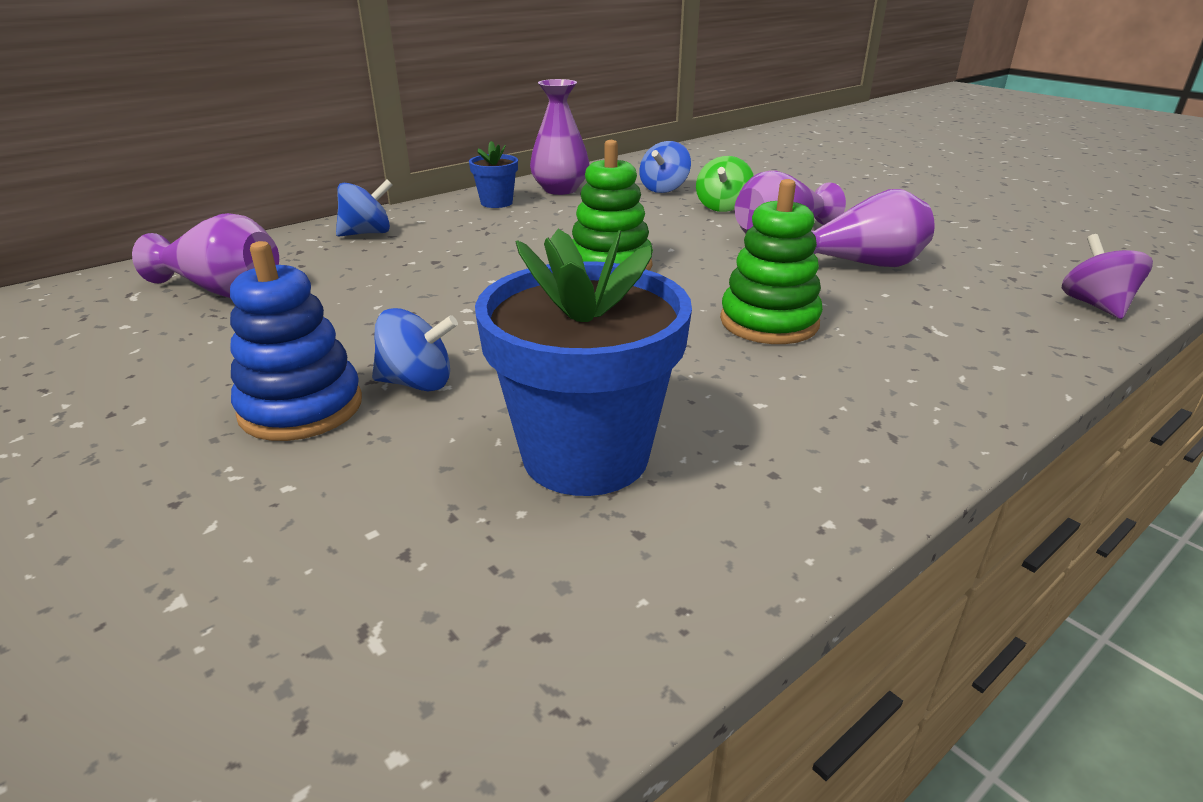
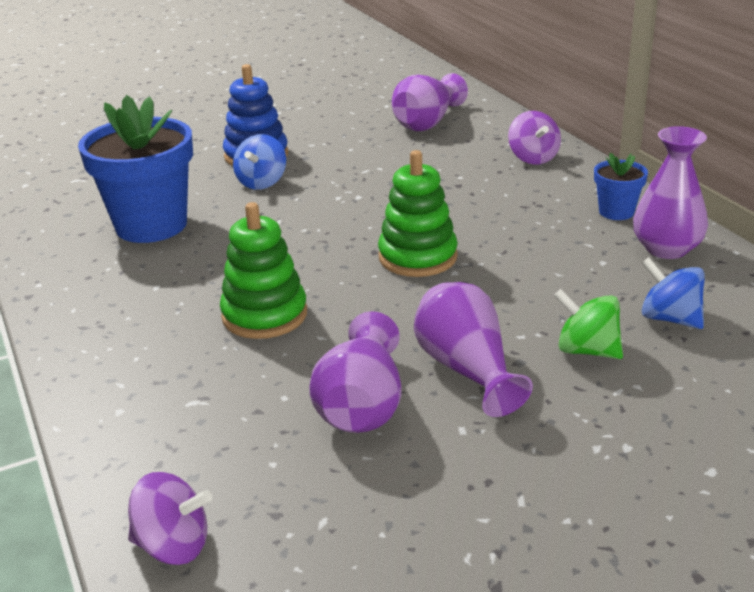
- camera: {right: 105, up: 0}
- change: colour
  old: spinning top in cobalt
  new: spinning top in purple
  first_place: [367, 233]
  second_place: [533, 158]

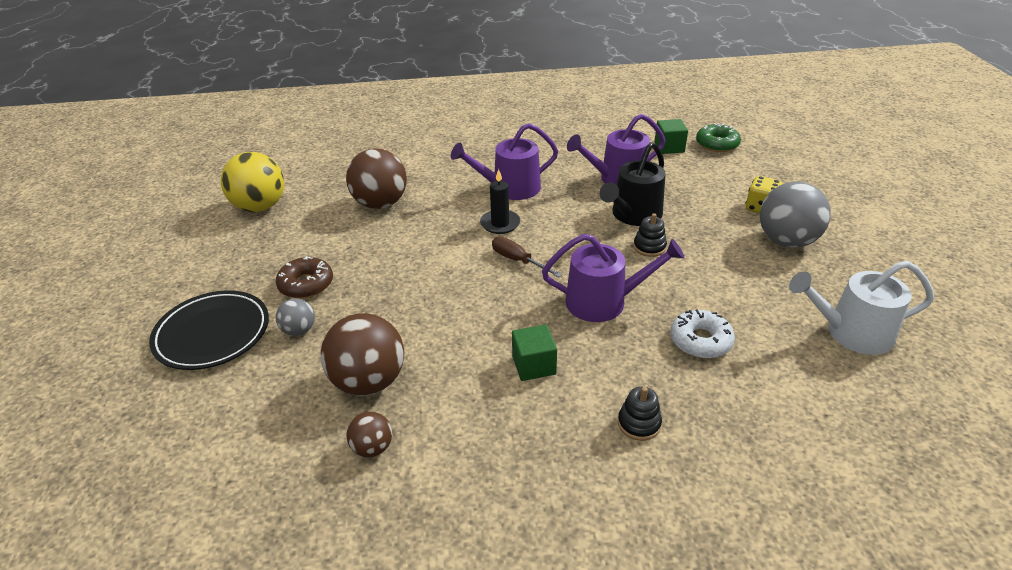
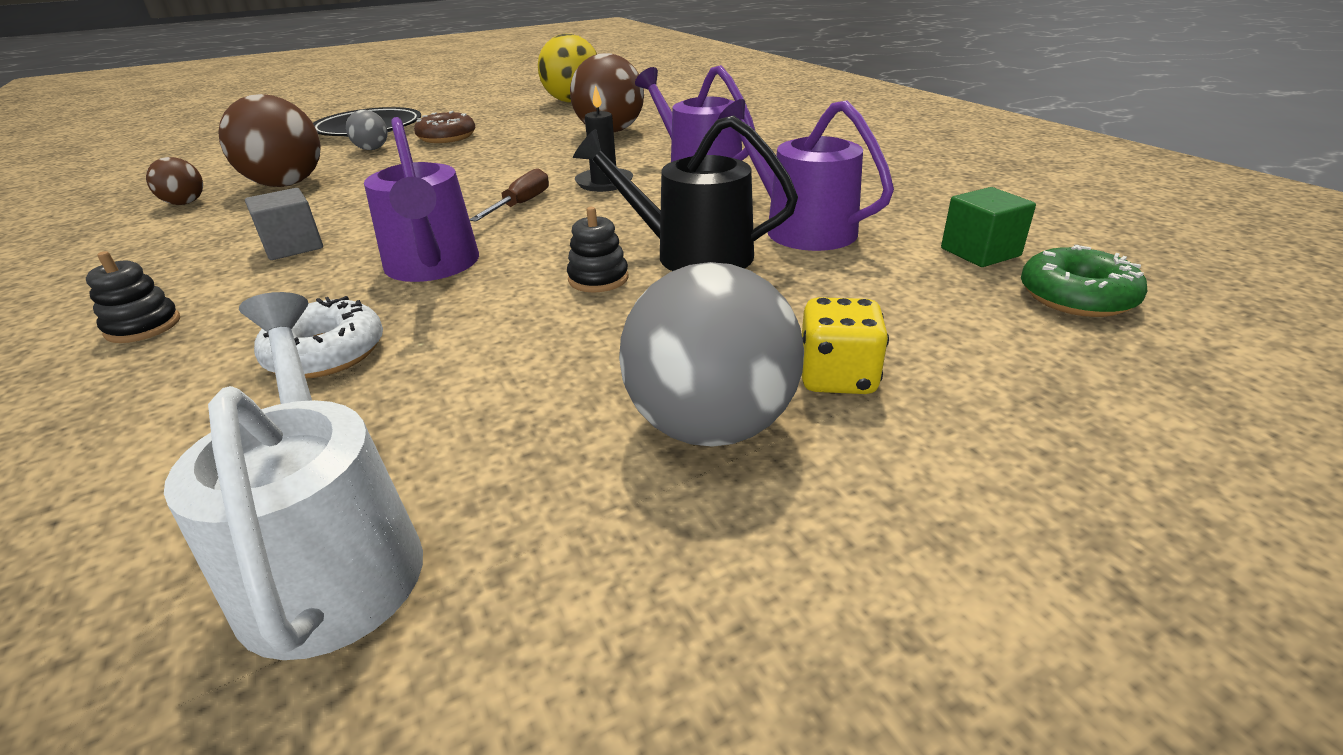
- camera: {right: 70, up: -5}
- change: colour
  old: cube in green
  new: cube in grey
  first_place: [534, 365]
  second_place: [293, 247]

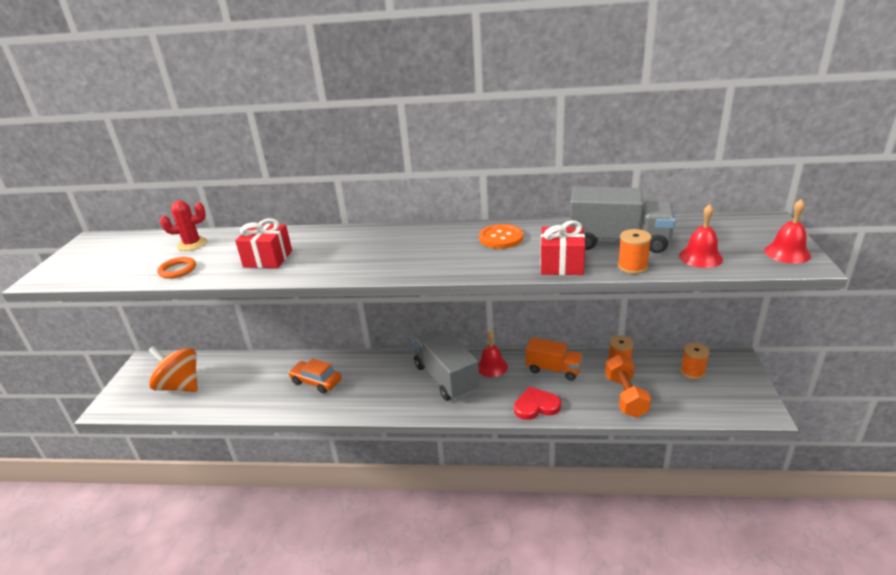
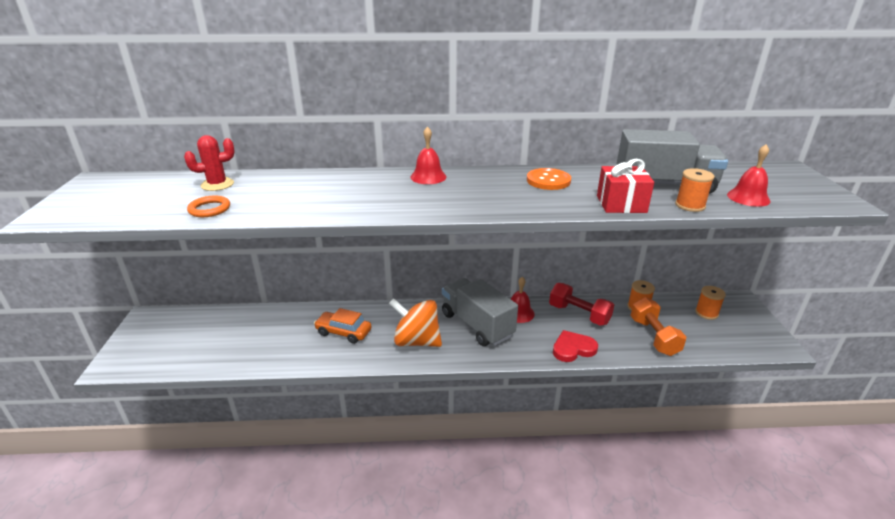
- camera: {right: -10, up: 0}
- change: missing
  old: gift in red
  first_place: [268, 259]
- change: relocated
  old: spinning top in orange
  first_place: [180, 386]
  second_place: [416, 341]
- change: relocated
  old: bell in red
  first_place: [787, 253]
  second_place: [428, 177]
- change: exchanged
  old: truck in orange
  new: hand weight in red
  first_place: [553, 369]
  second_place: [579, 314]

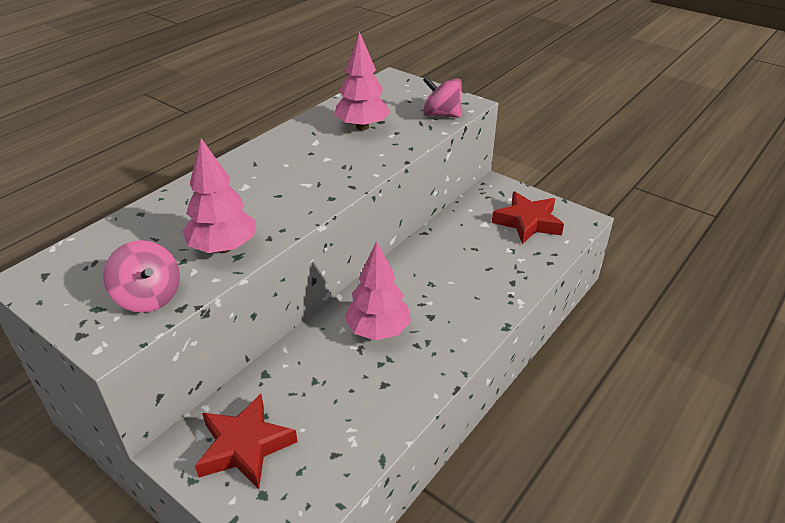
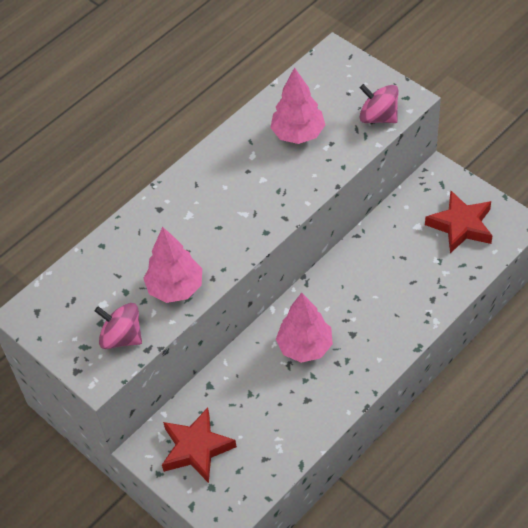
- camera: {right: 10, up: 15}
- change: spun
  old: spinning top in pink
  first_place: [149, 297]
  second_place: [122, 337]
  degrees: 150

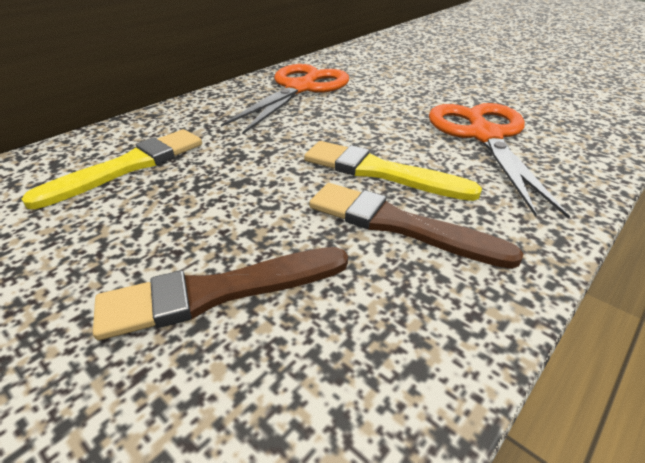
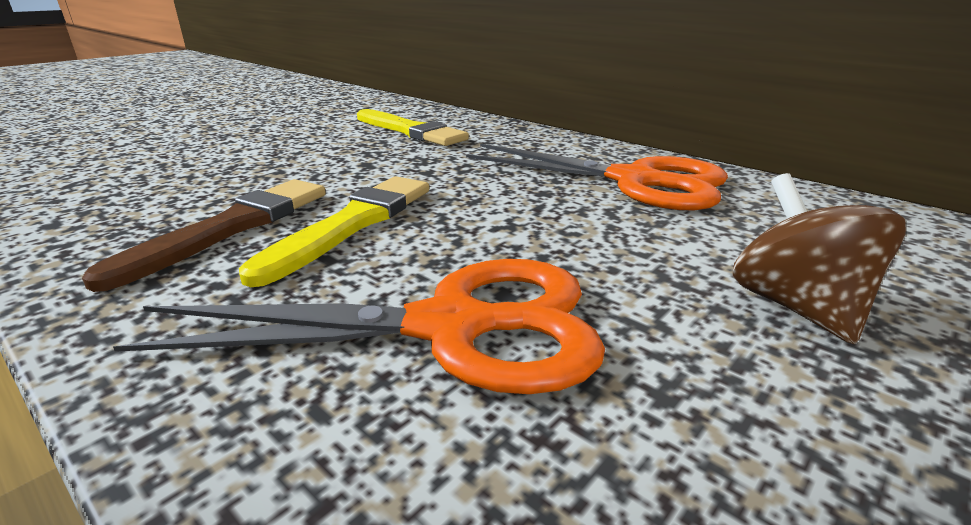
- camera: {right: 90, up: -10}
- change: missing
  old: paintbrush in dark brown
  first_place: [219, 292]
- change: appeared
  new: spinning top in dark brown
  second_place: [796, 307]

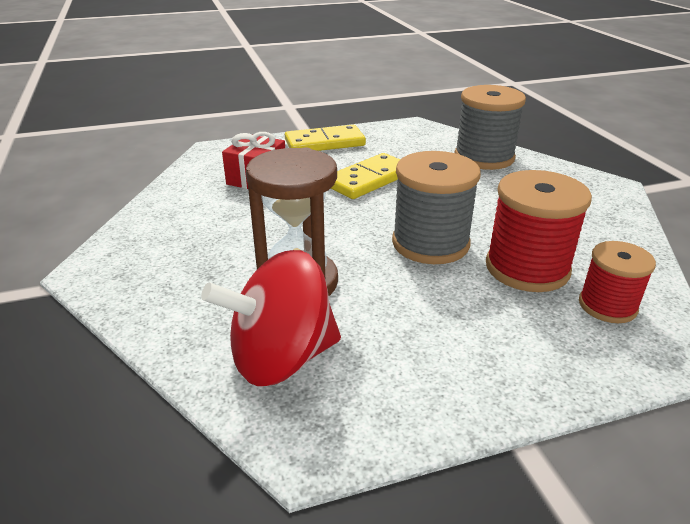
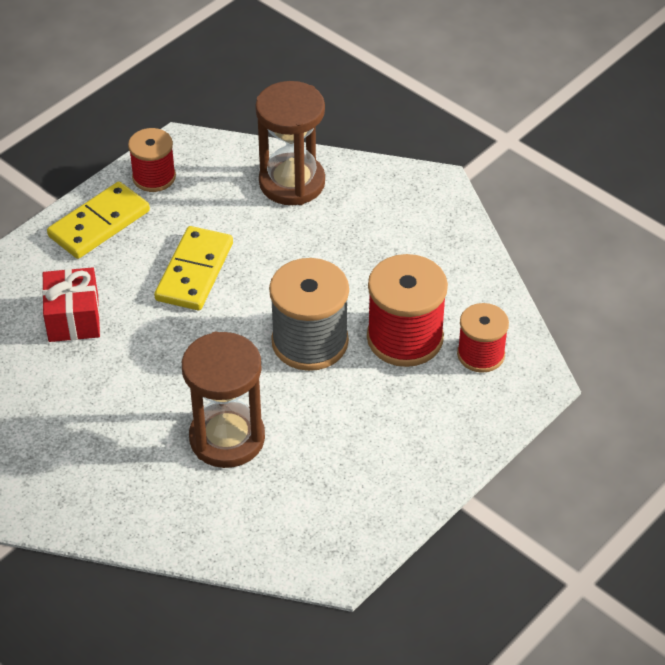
- camera: {right: -30, up: 15}
- change: missing
  old: spinning top in red
  first_place: [281, 358]
- change: appeared
  new: bobbin in red
  second_place: [154, 177]
- change: exchanged
  old: bobbin in grey
  new: sandglass in dark brown
  first_place: [484, 157]
  second_place: [292, 183]

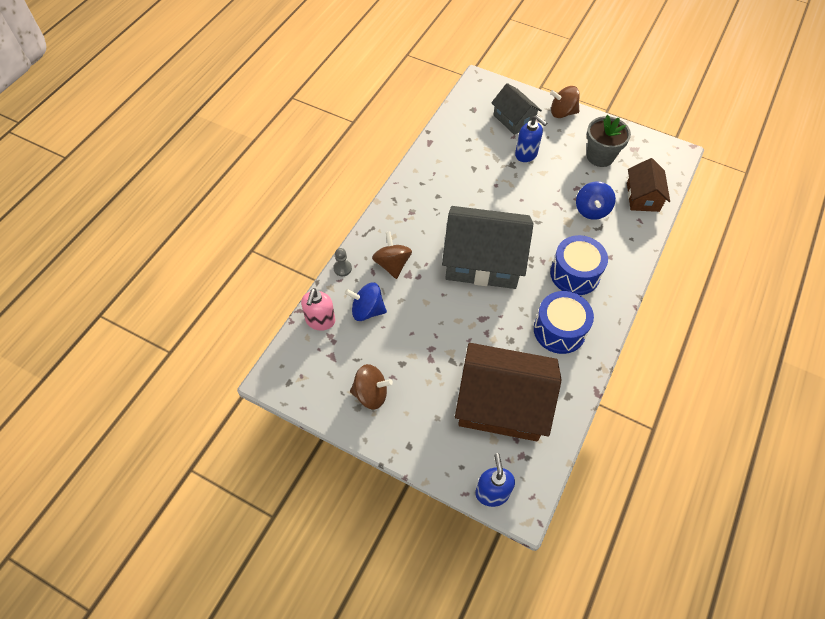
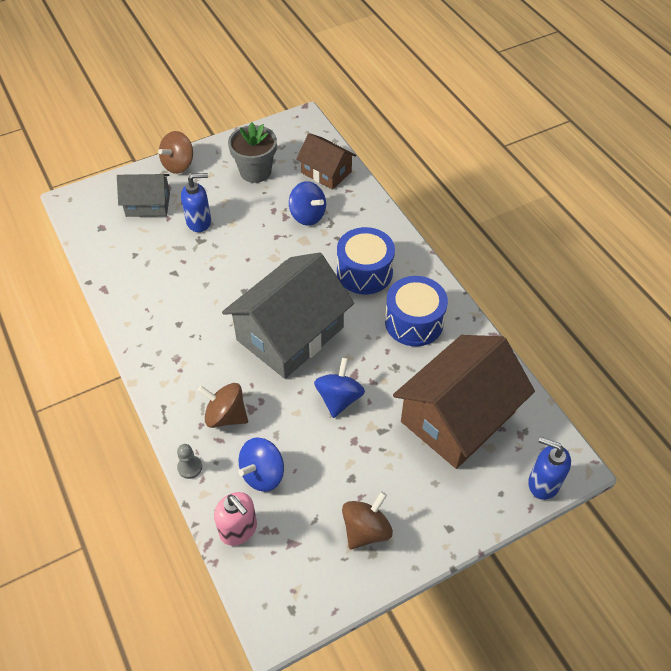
- camera: {right: -55, up: -5}
- change: appeared
  new: spinning top in cobalt
  second_place: [339, 398]

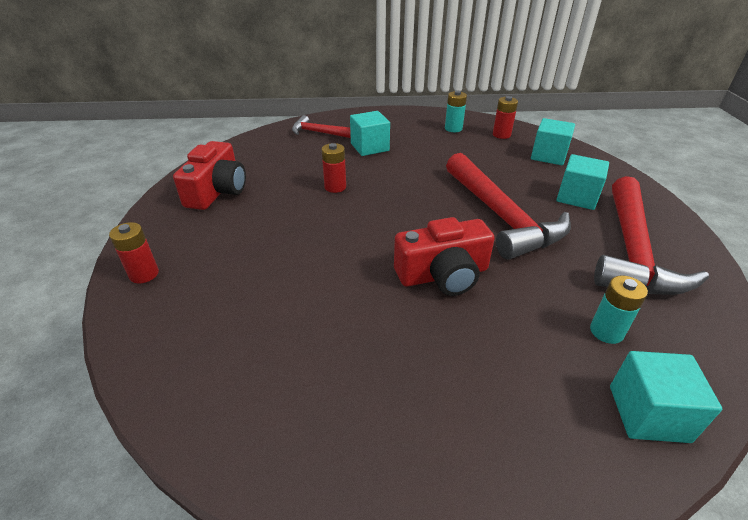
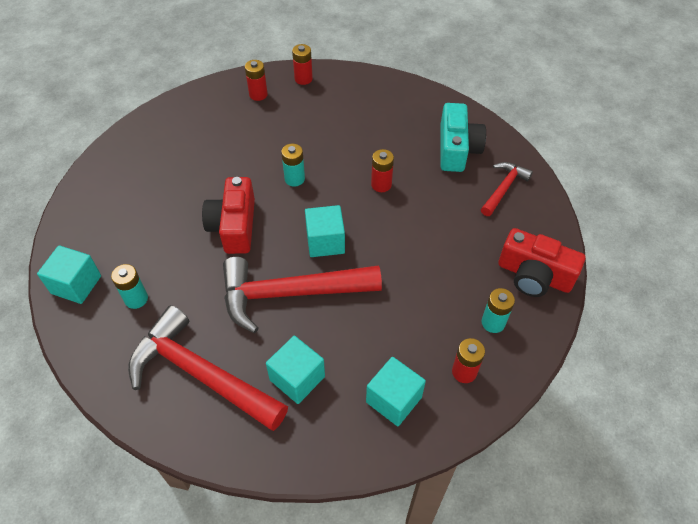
- camera: {right: 105, up: 15}
- change: appeared
  new: power cell in red
  second_place: [258, 94]
- change: appeared
  new: power cell in aqua
  second_place: [294, 179]
- change: appeared
  new: camera in aqua
  second_place: [457, 149]
- change: relocated
  old: camera in red
  first_place: [217, 191]
  second_place: [534, 275]
- change: relocated
  old: cube in aqua
  first_place: [369, 147]
  second_place: [325, 242]

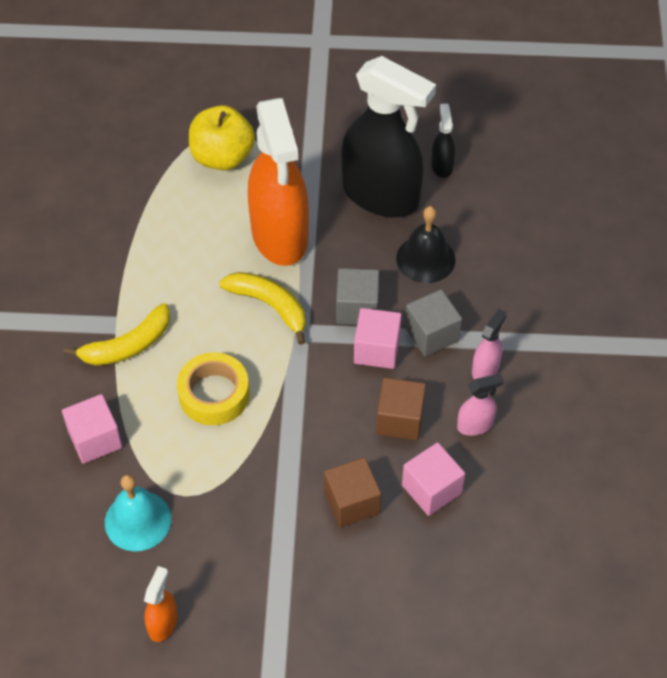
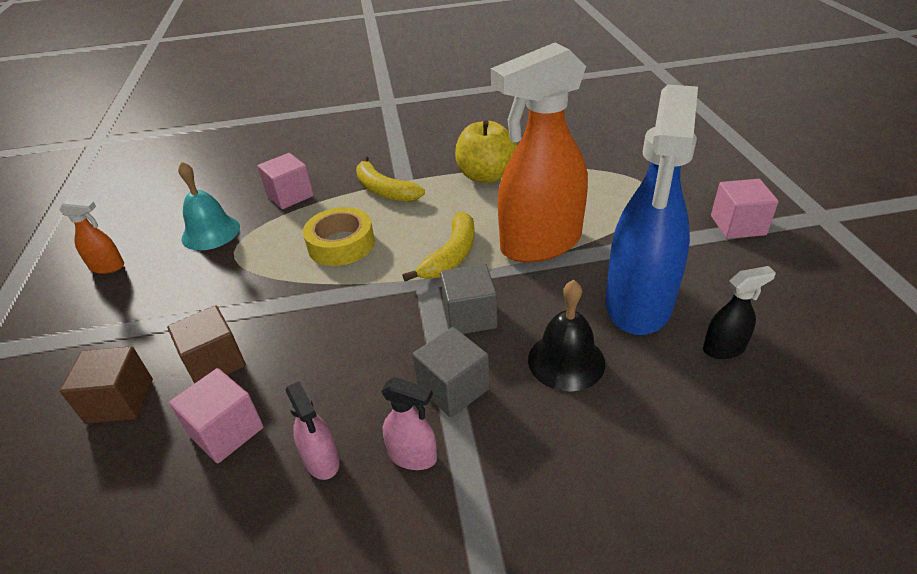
- camera: {right: 80, up: -15}
- change: relocated
  old: toy apple in golden
  first_place: [222, 157]
  second_place: [486, 176]
- change: relocated
  old: cube in pink
  first_place: [376, 349]
  second_place: [737, 225]
- change: relocated
  old: cube in dark brown
  first_place: [400, 419]
  second_place: [120, 401]
- change: colour
  old: sprayer in jet-black
  new: sprayer in cobalt
  first_place: [381, 196]
  second_place: [638, 304]

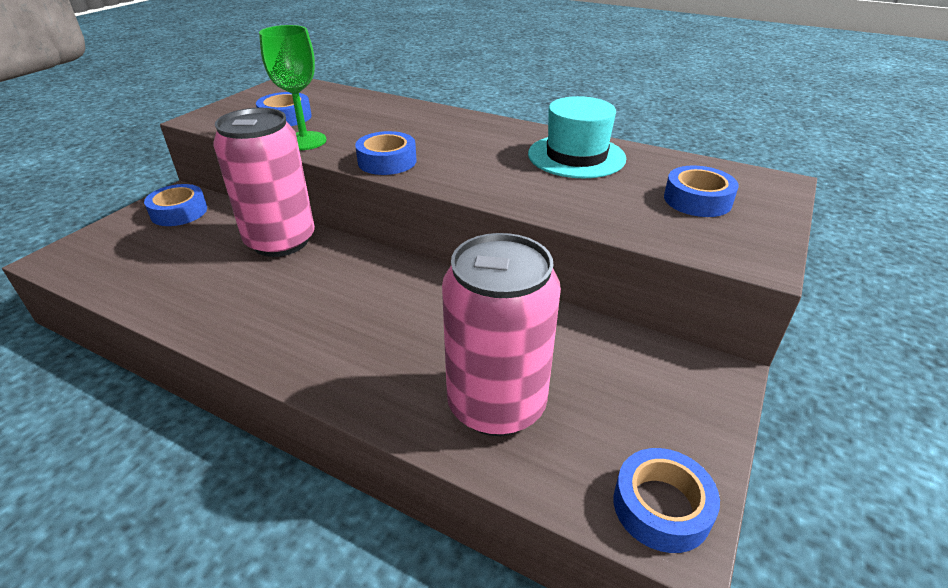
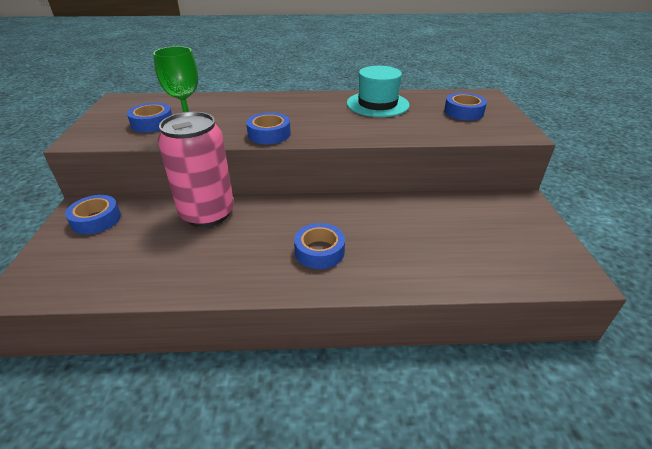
- camera: {right: -30, up: 0}
- change: missing
  old: tin in pink
  first_place: [496, 404]
- change: relocated
  old: roll of tape in cobalt
  first_place: [661, 506]
  second_place: [319, 251]

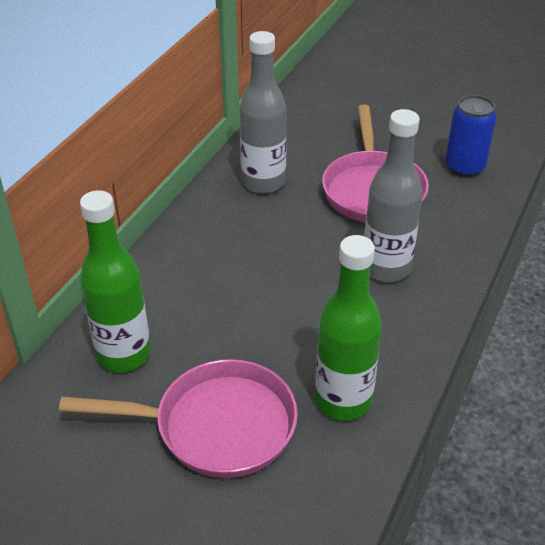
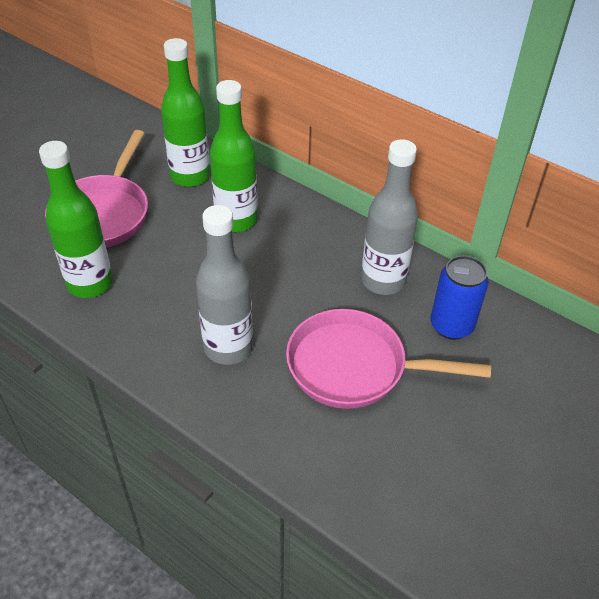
- camera: {right: 100, up: 5}
- change: appeared
  new: bottle in green
  second_place: [236, 220]
- change: relocated
  old: tin in cobalt
  first_place: [464, 167]
  second_place: [451, 326]

